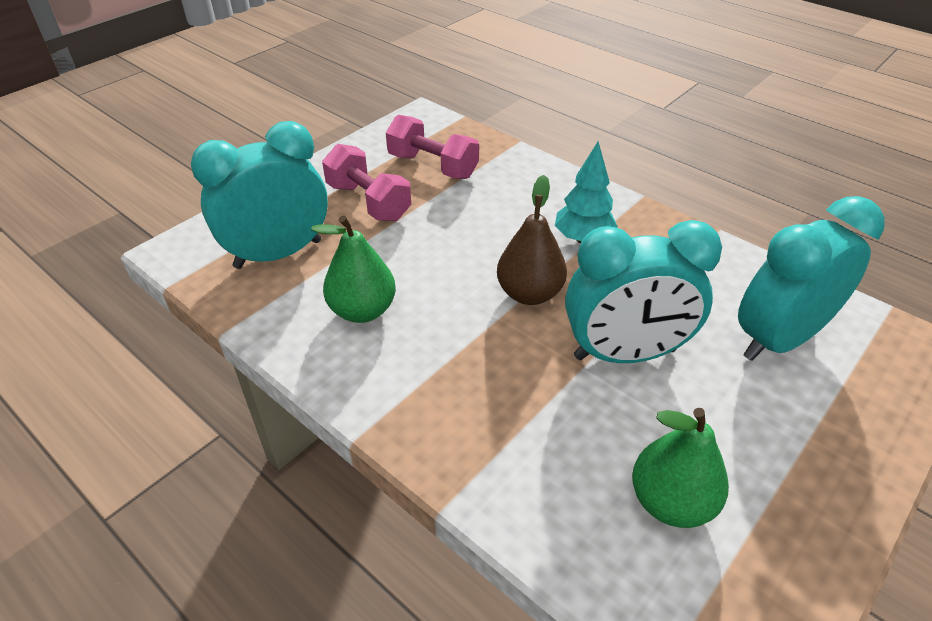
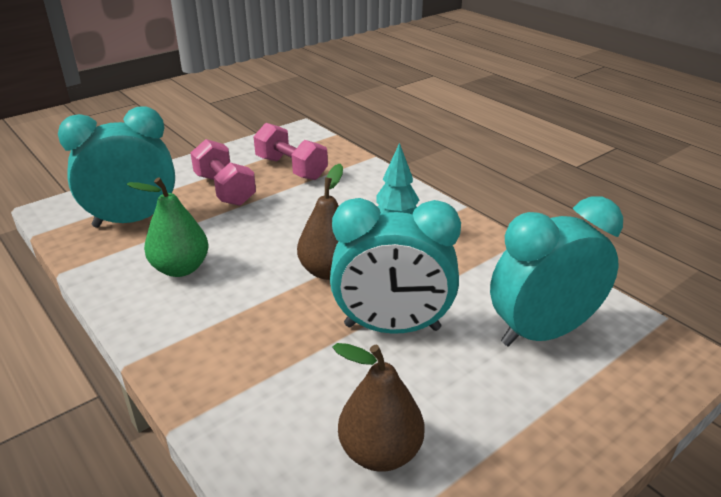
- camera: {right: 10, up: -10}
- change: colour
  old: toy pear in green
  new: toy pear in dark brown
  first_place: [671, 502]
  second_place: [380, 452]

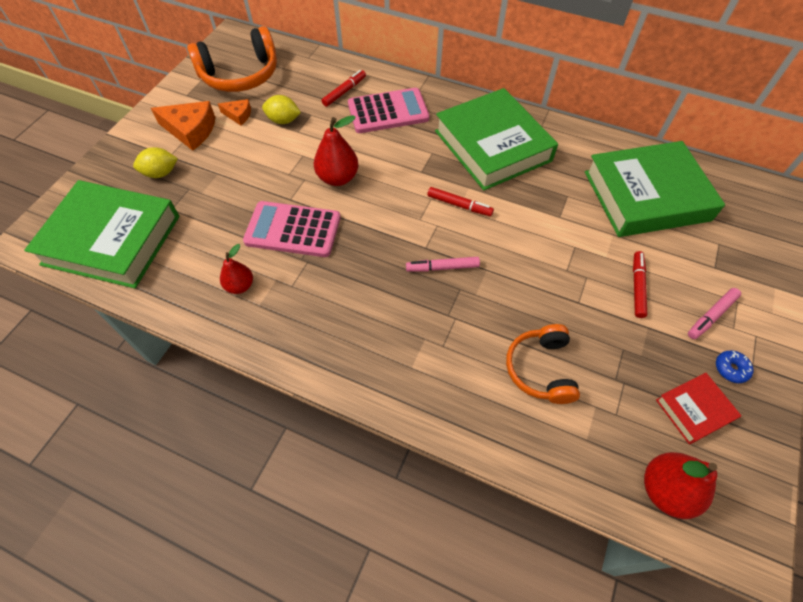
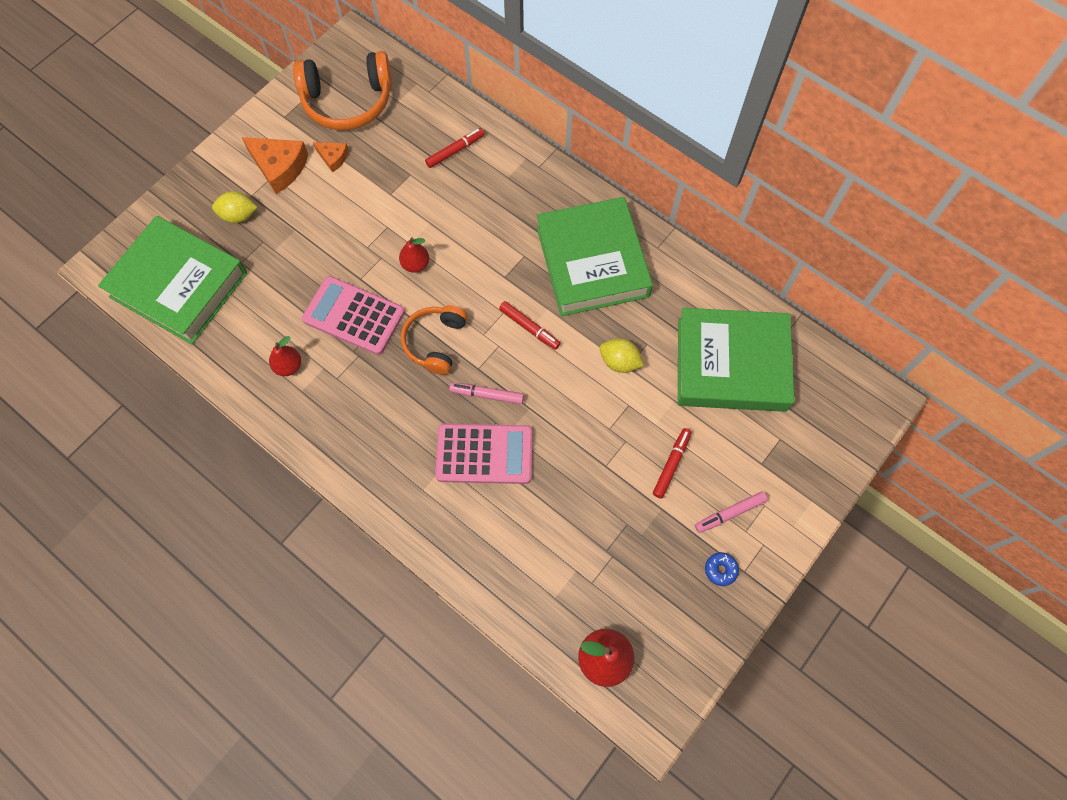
- camera: {right: 15, up: 10}
- change: missing
  old: hardcover in red
  first_place: [694, 410]
- change: relocated
  old: citrus fruit in golden
  first_place: [283, 120]
  second_place: [619, 362]
- change: relocated
  old: pocket calculator in pink
  first_place: [388, 111]
  second_place: [484, 454]
- change: relocated
  old: headphones in orange
  first_place: [540, 369]
  second_place: [435, 342]
- change: size
  old: toy pear in red
  first_place: [338, 178]
  second_place: [415, 264]
  factor: 0.64

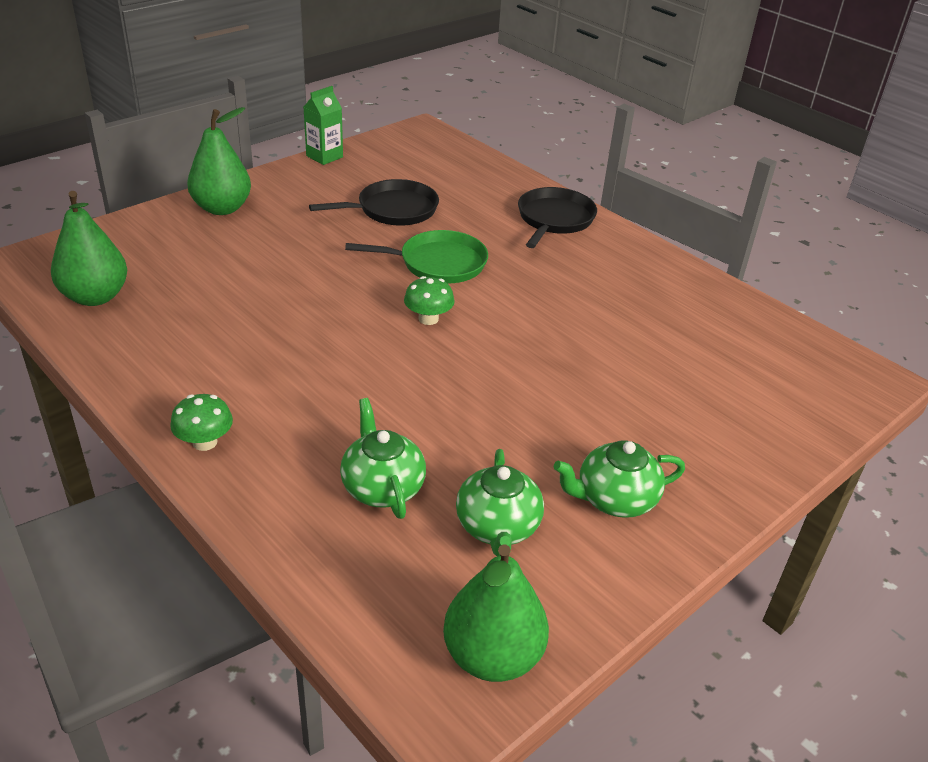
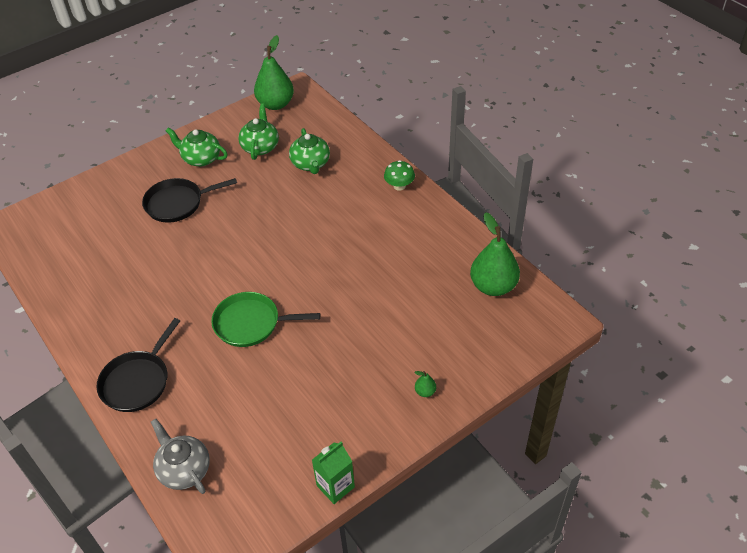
- camera: {right: -170, up: 10}
- change: missing
  old: toadstool in green
  first_place: [428, 319]
- change: appeared
  new: china teapot in grey
  second_place: [184, 469]
- change: relocated
  old: pan in jet-black
  first_place: [393, 210]
  second_place: [177, 203]
- change: spun
  old: china teapot in green
  first_place: [614, 499]
  second_place: [201, 158]
  degrees: -150
- change: size
  old: toy pear in green
  first_place: [222, 208]
  second_place: [425, 392]
  factor: 0.41

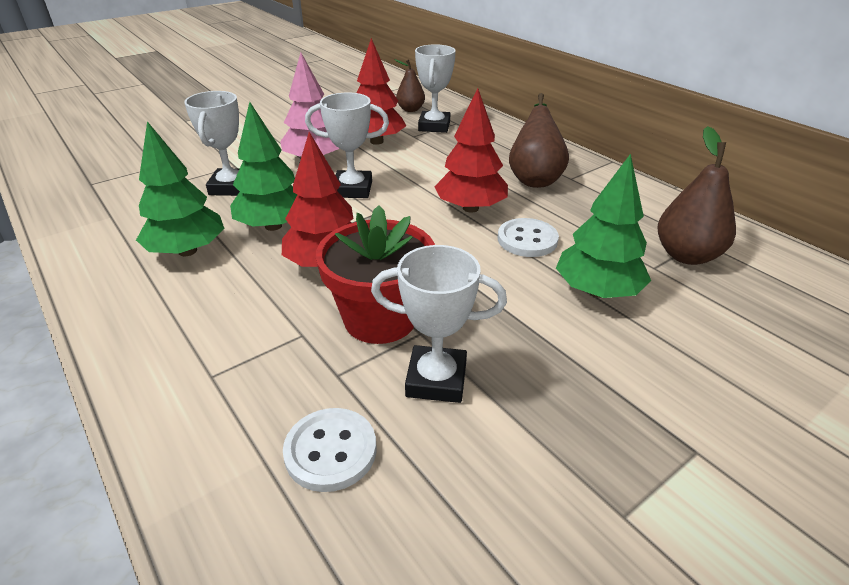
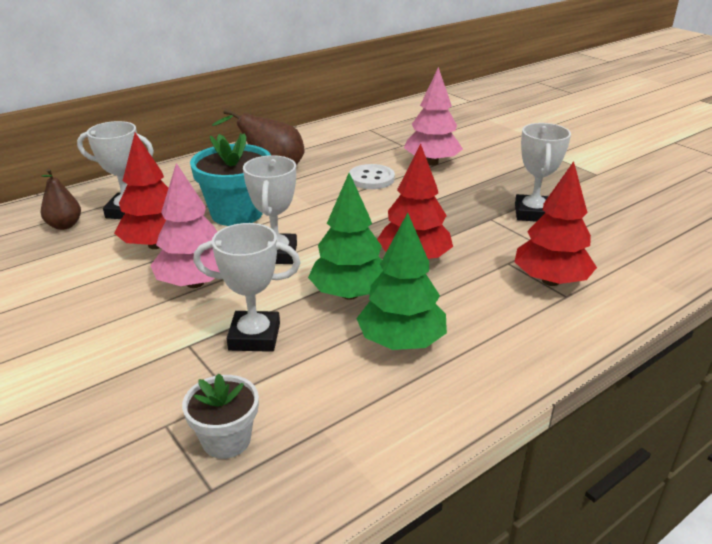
- camera: {right: -90, up: -5}
- change: missing
  old: shirt button in snow-white
  first_place: [330, 451]
- change: missing
  old: potted plant in red
  first_place: [380, 319]
- change: missing
  old: toy pear in dark brown
  first_place: [686, 255]
- change: appeared
  new: potted plant in snow-white
  second_place: [226, 440]
- change: appeared
  new: potted plant in aqua
  second_place: [237, 213]
- change: relocated
  old: tree in red
  first_place: [470, 208]
  second_place: [550, 281]
- change: colour
  old: tree in green
  new: tree in pink
  first_place: [597, 291]
  second_place: [431, 163]

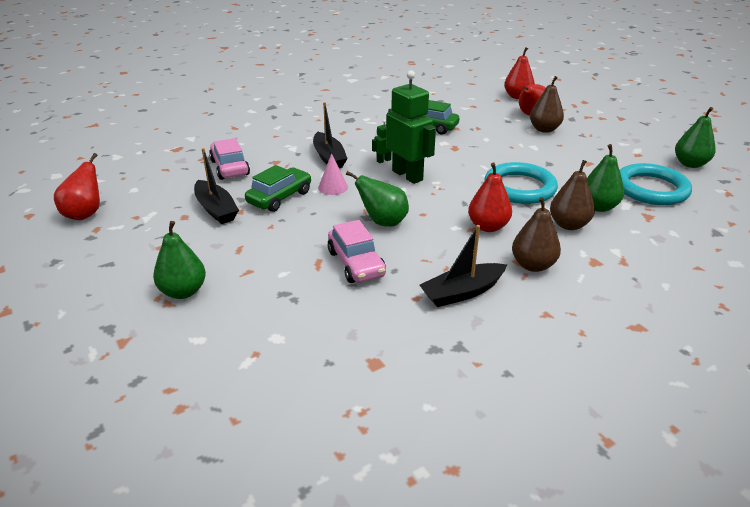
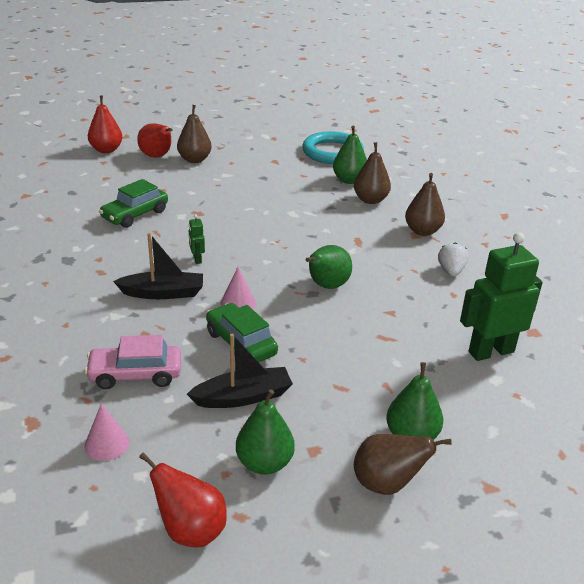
- camera: {right: -75, up: 0}
- change: missing
  old: toy car in pink
  first_place: [356, 263]
- change: missing
  old: toy pear in red
  first_place: [488, 227]
- change: missing
  old: ring in aqua
  first_place: [519, 188]
- change: appeared
  new: cone shape in pink
  second_place: [107, 444]
- change: appeared
  new: toy pear in dark brown
  second_place: [387, 484]
- change: relocated
  old: robot in green
  first_place: [407, 175]
  second_place: [491, 351]
- change: relocated
  old: toy pear in green
  first_place: [690, 164]
  second_place: [264, 463]
- change: exchanged
  old: boat in jet-black
  new: strawberry in snow-white
  first_place: [462, 292]
  second_place: [451, 271]

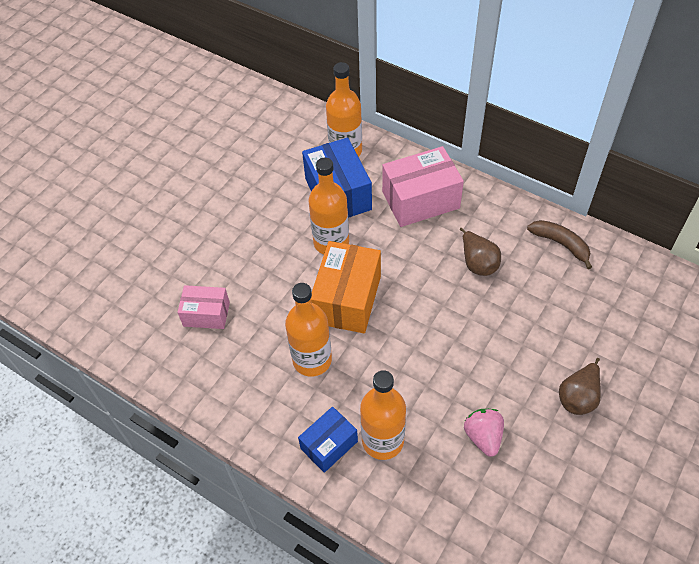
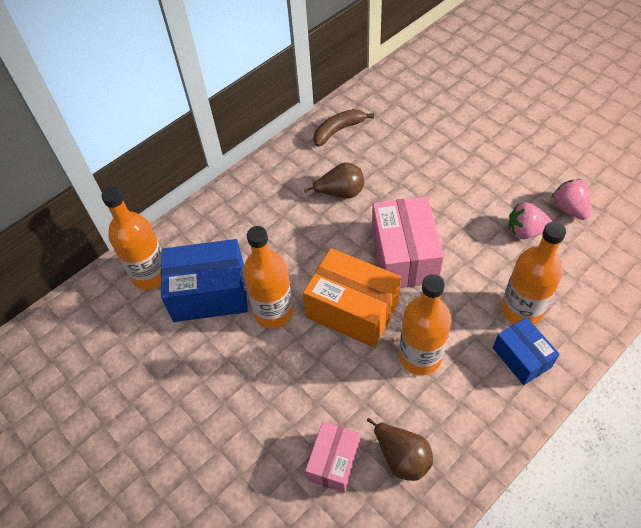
- camera: {right: -75, up: 0}
- change: appeared
  new: strawberry in pink
  second_place: [569, 209]
- change: relocated
  old: parcel in pink
  first_place: [420, 200]
  second_place: [404, 256]
- change: relocated
  old: toy pear in dark brown
  first_place: [578, 397]
  second_place: [402, 457]

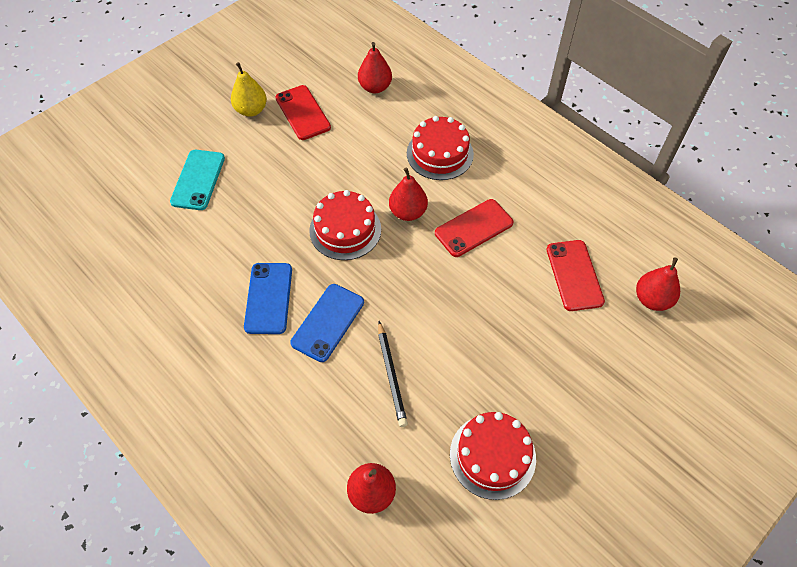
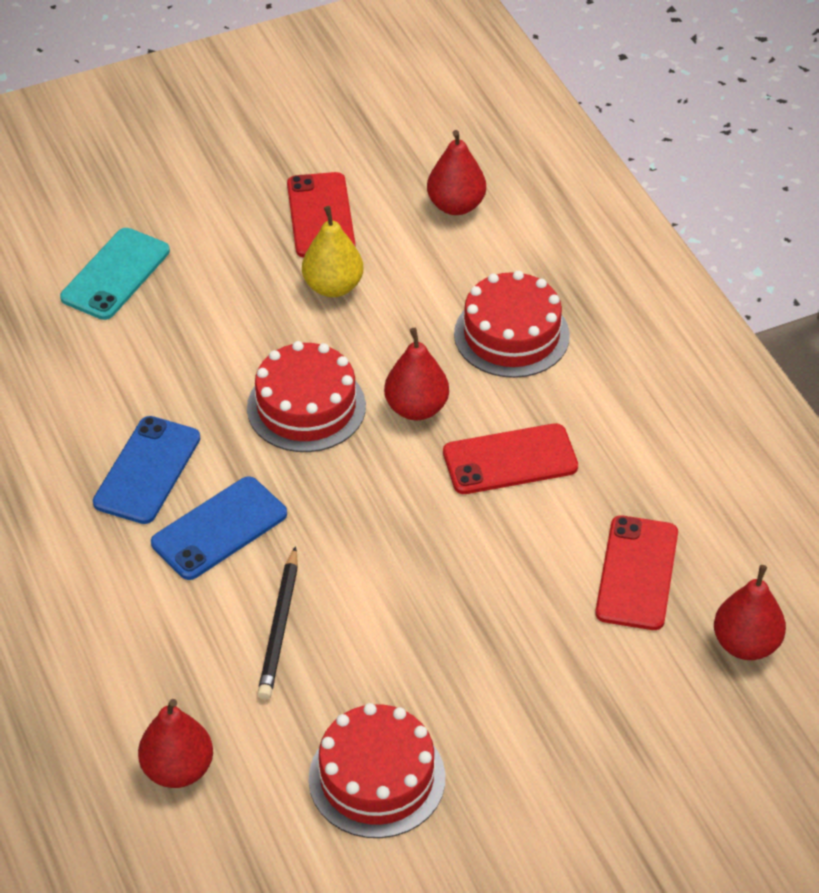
- camera: {right: 20, up: -10}
- change: relocated
  old: toy pear in golden
  first_place: [251, 110]
  second_place: [333, 286]

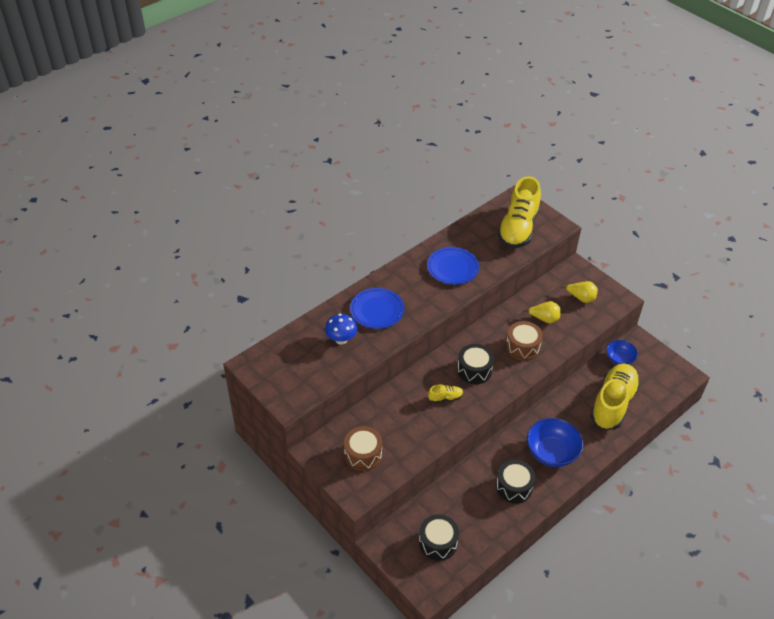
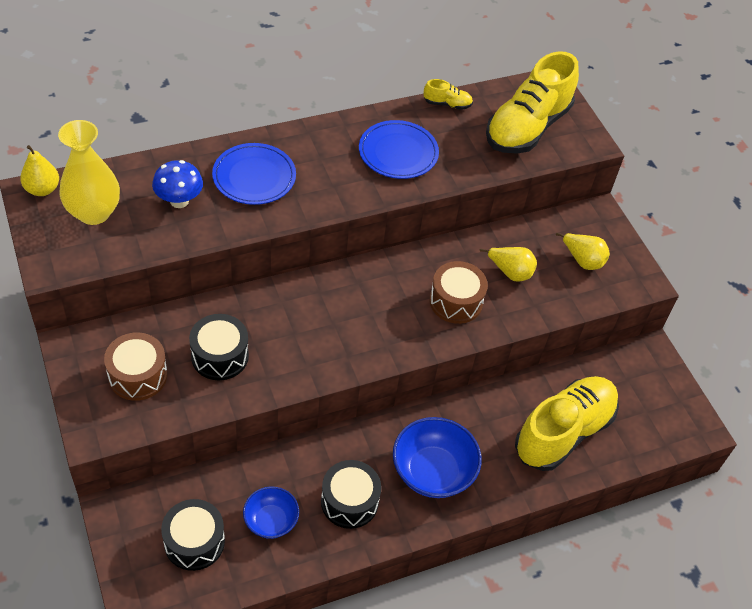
- camera: {right: 15, up: 5}
- change: appeared
  new: toy pear in golden
  second_place: [42, 189]
- change: appeared
  new: flower vase in golden
  second_place: [94, 212]
- change: relocated
  old: lace-up shoe in golden
  first_place: [445, 398]
  second_place: [447, 104]
- change: relocated
  old: drum in jet-black
  first_place: [474, 370]
  second_place: [220, 356]
- change: relocated
  old: bowl in cobalt
  first_place: [619, 359]
  second_place: [271, 521]

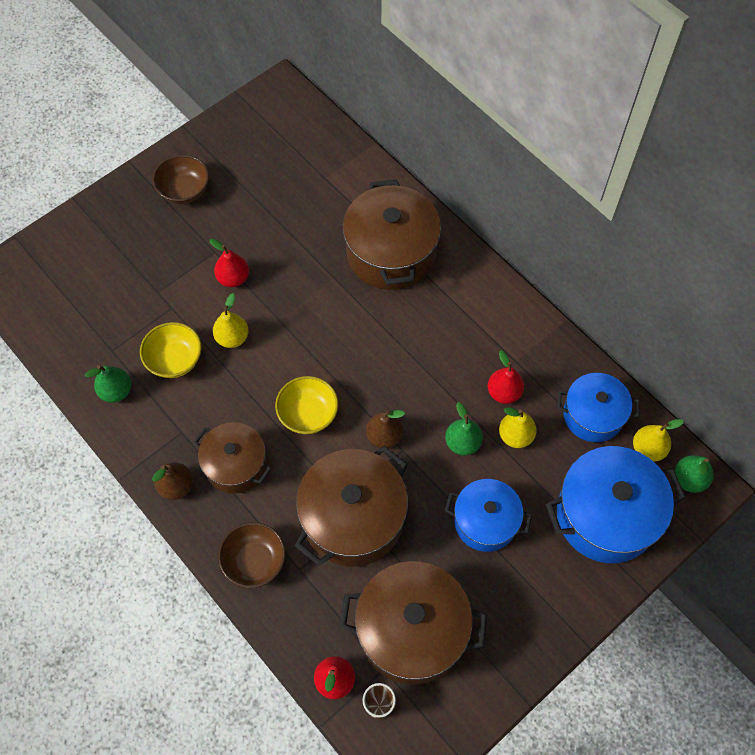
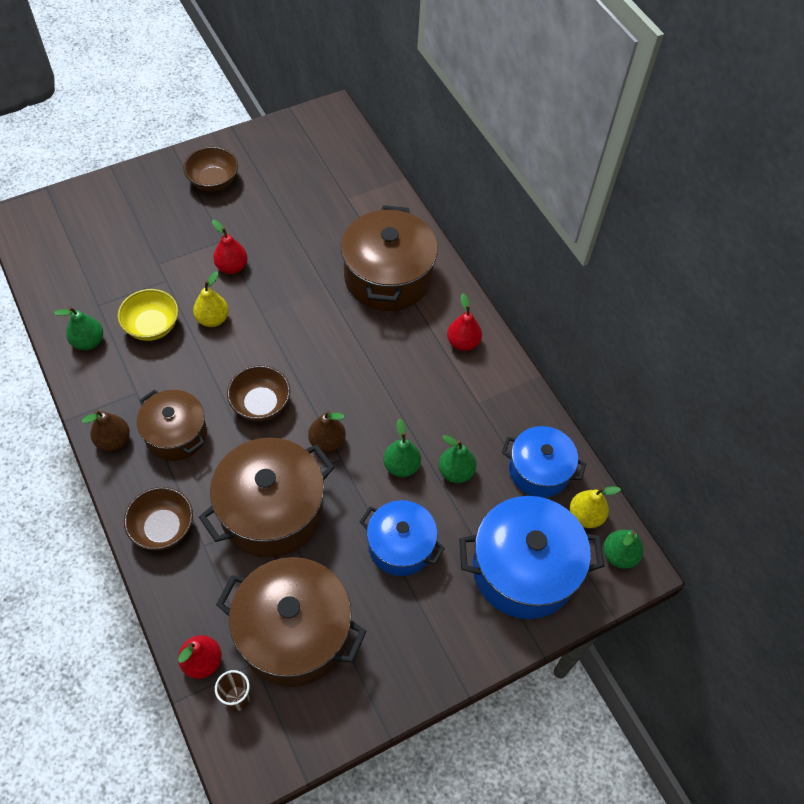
- camera: {right: 10, up: -5}
- change: relocated
  old: toy pear in red
  first_place: [504, 392]
  second_place: [463, 342]
- change: colour
  old: bowl in golden
  new: bowl in dark brown
  first_place: [308, 414]
  second_place: [260, 404]
- change: colour
  old: toy pear in golden
  new: toy pear in green
  first_place: [515, 436]
  second_place: [456, 472]

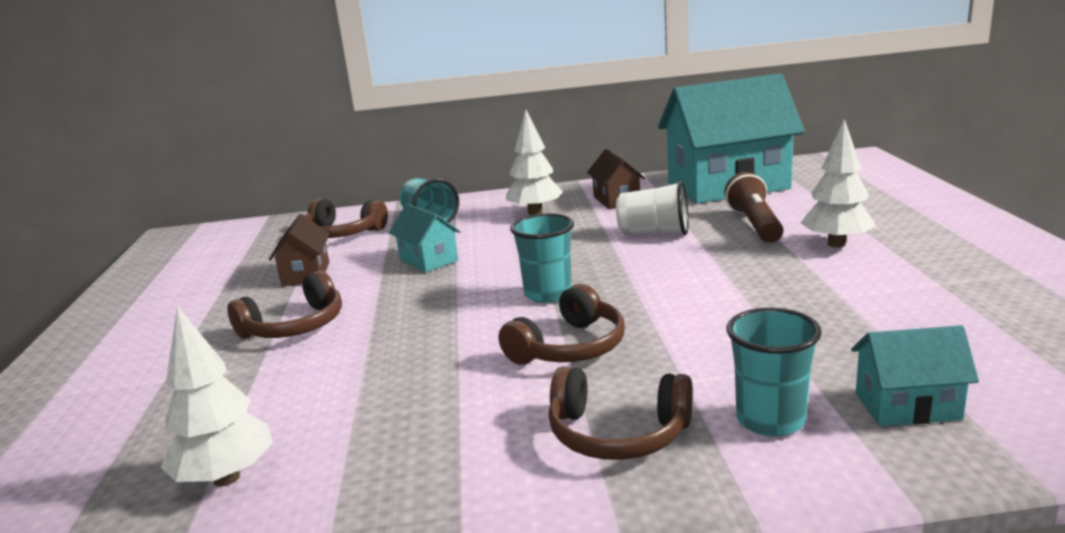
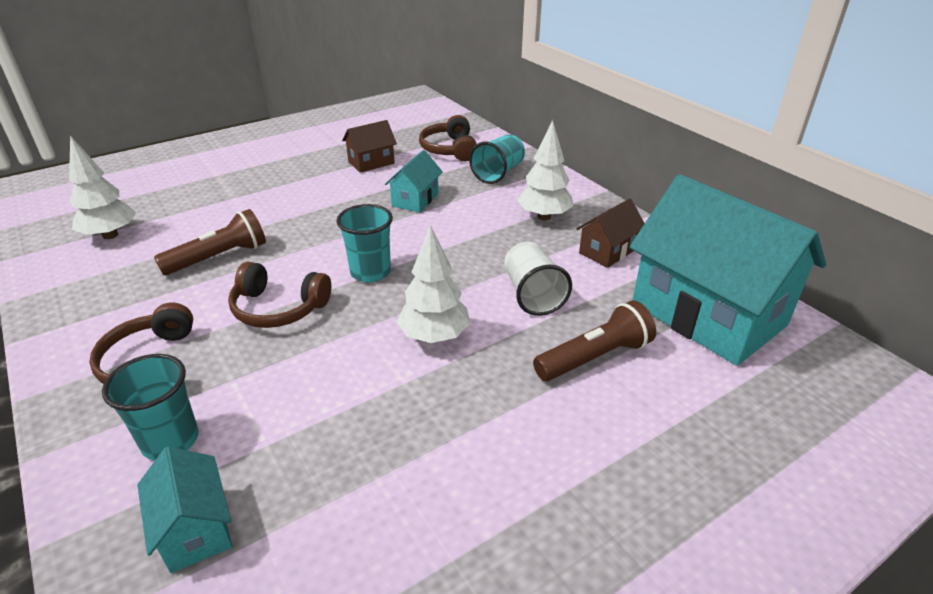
- camera: {right: 60, up: 15}
- change: missing
  old: headphones in dark brown
  first_place: [295, 326]
- change: appeared
  new: pocket torch in dark brown
  second_place: [219, 257]
- change: relocated
  old: tree in snow-white
  first_place: [836, 244]
  second_place: [434, 336]

